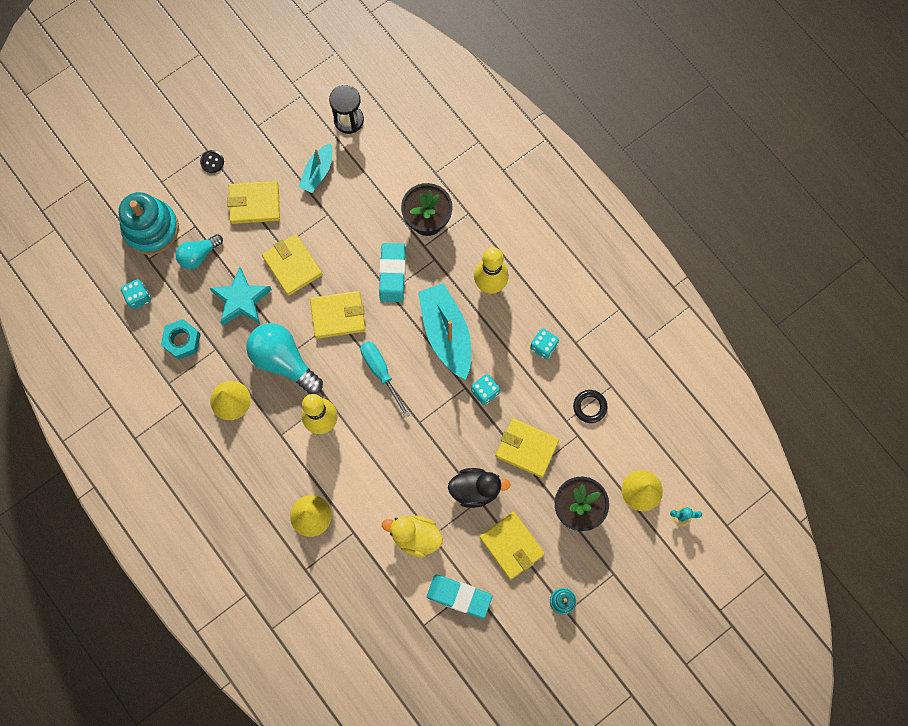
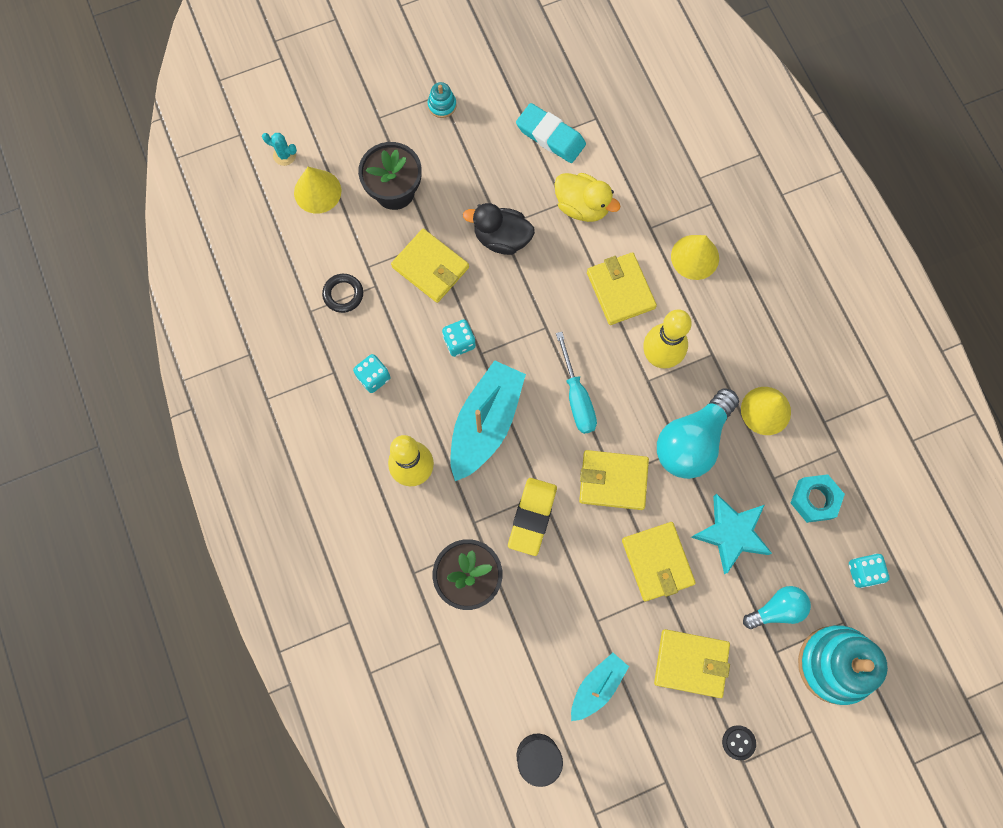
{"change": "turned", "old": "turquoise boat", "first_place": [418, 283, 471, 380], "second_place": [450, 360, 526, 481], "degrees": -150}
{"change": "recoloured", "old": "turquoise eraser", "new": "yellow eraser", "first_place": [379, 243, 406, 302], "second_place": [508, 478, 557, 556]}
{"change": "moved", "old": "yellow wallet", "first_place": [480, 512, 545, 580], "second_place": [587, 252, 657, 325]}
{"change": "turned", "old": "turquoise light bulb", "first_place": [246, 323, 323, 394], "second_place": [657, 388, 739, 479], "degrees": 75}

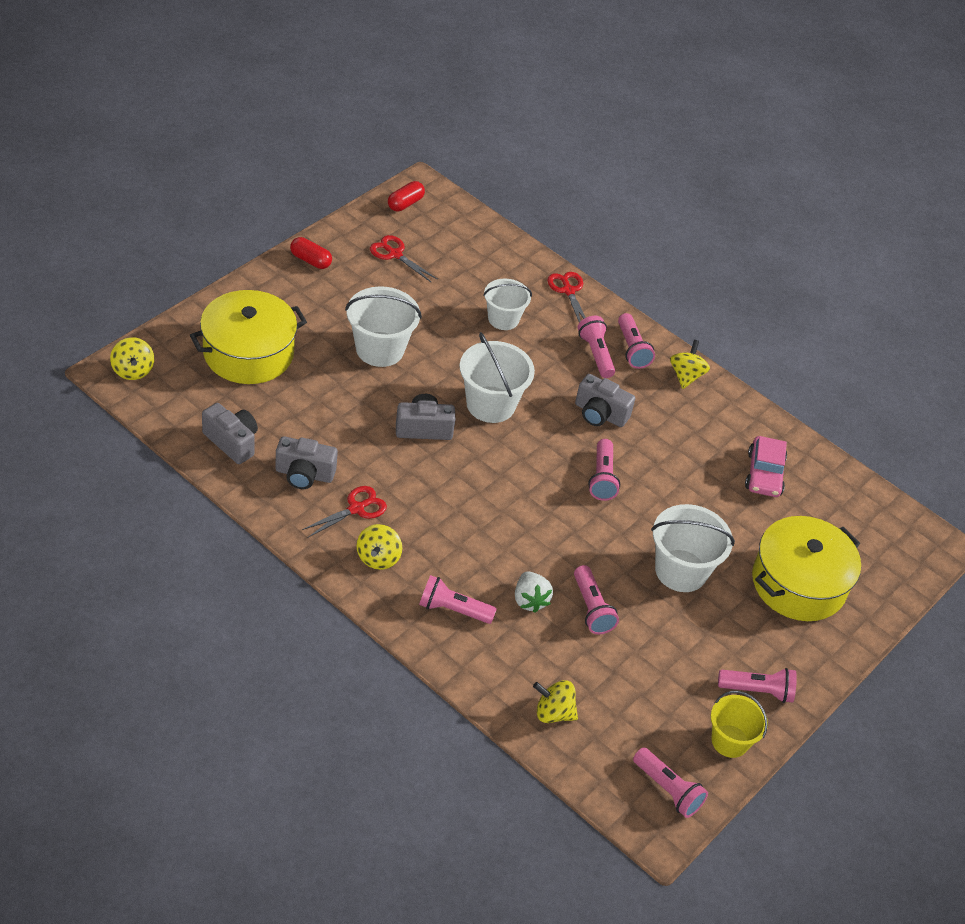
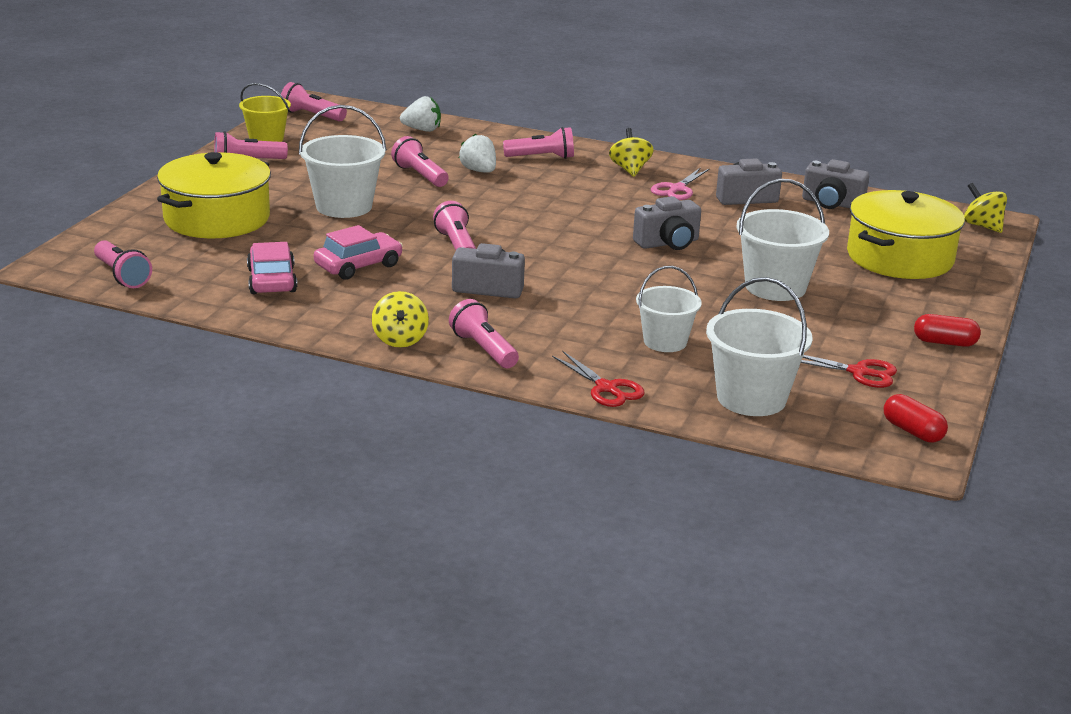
{"change": "moved", "old": "pink flashlight", "first_place": [578, 316, 615, 378], "second_place": [94, 240, 152, 288]}
{"change": "added", "new": "pink car", "second_place": [314, 225, 403, 280]}
{"change": "replaced", "old": "yellow spinning top", "new": "white strawberry", "first_place": [533, 680, 578, 723], "second_place": [400, 96, 441, 132]}
{"change": "recoloured", "old": "red scissors", "new": "pink scissors", "first_place": [302, 486, 387, 537], "second_place": [651, 167, 710, 200]}
{"change": "moved", "old": "white bucket", "first_place": [460, 332, 535, 423], "second_place": [706, 277, 812, 416]}
{"change": "turned", "old": "red capsule", "first_place": [388, 181, 425, 212], "second_place": [884, 394, 948, 443], "degrees": -60}

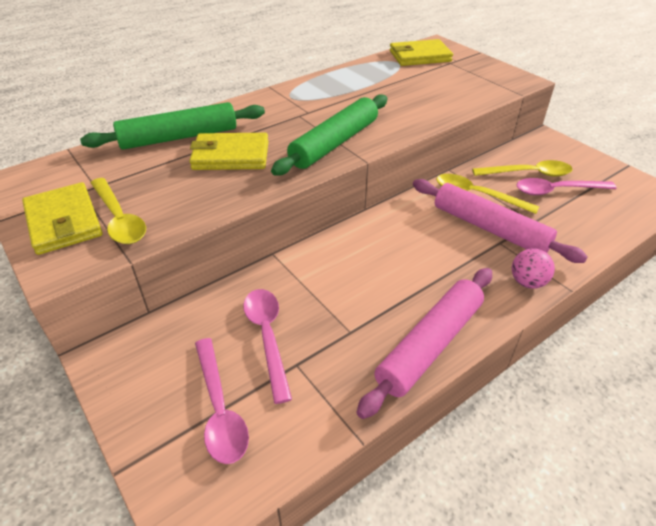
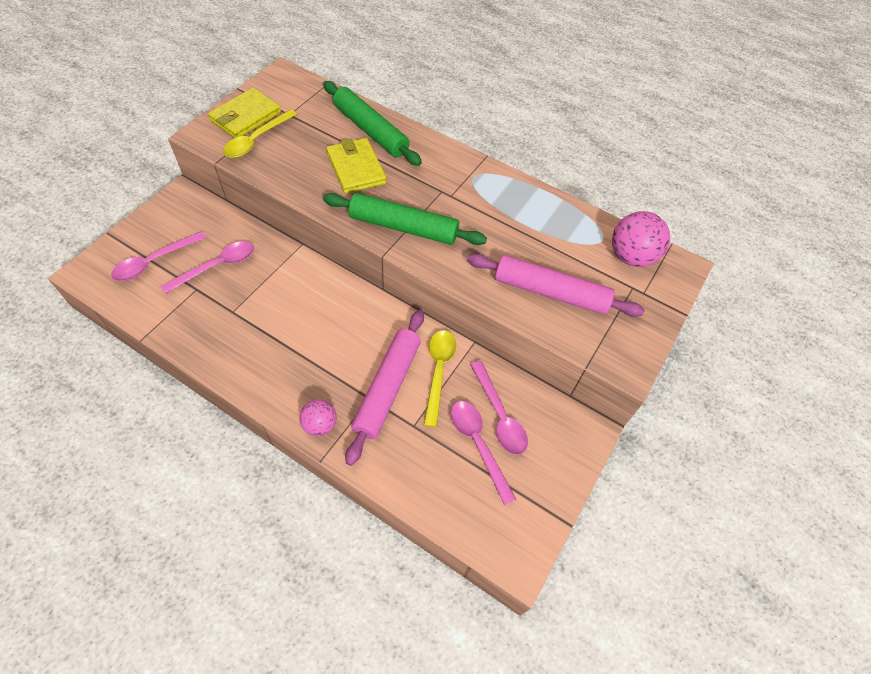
{"change": "moved", "old": "pink rolling pin", "first_place": [357, 268, 492, 419], "second_place": [467, 254, 645, 317]}
{"change": "recoloured", "old": "yellow spoon", "new": "pink spoon", "first_place": [472, 160, 573, 177], "second_place": [470, 360, 528, 455]}
{"change": "replaced", "old": "yellow wallet", "new": "pink ball", "first_place": [390, 39, 453, 66], "second_place": [612, 211, 670, 267]}

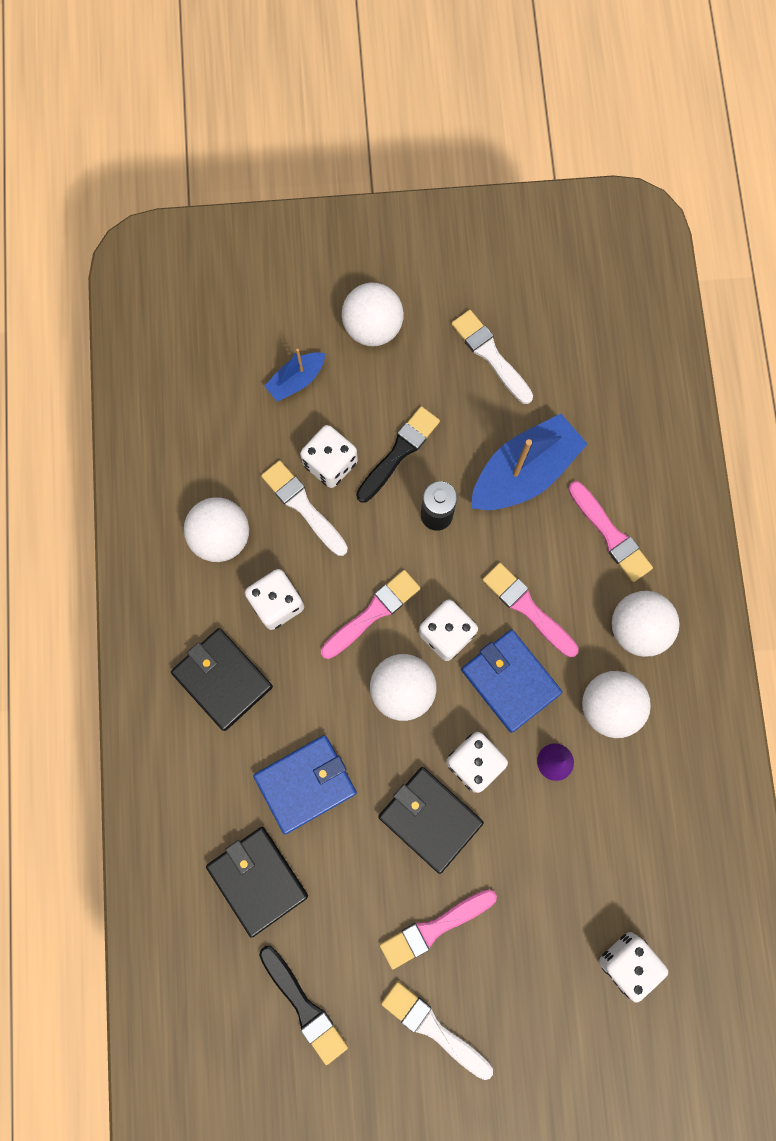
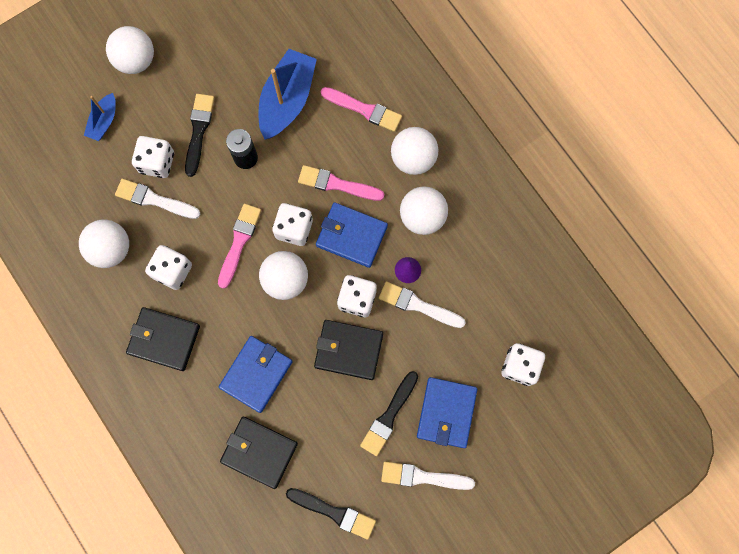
{"change": "recoloured", "old": "pink brush", "new": "black brush", "first_place": [380, 889, 497, 969], "second_place": [360, 371, 418, 456]}
{"change": "moved", "old": "white brush", "first_place": [451, 310, 533, 404], "second_place": [379, 282, 466, 328]}
{"change": "added", "new": "blue wallet", "second_place": [417, 377, 478, 448]}

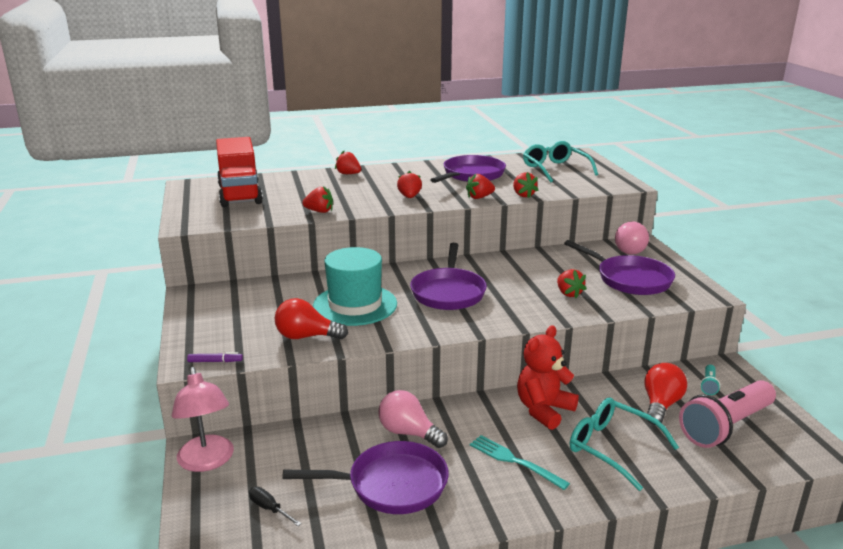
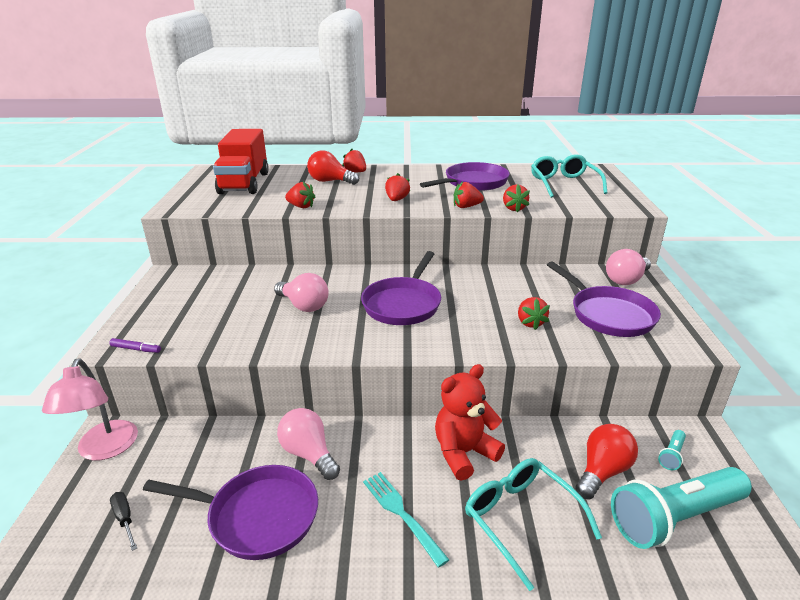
{"change": "replaced", "old": "turquoise hat", "new": "pink light bulb", "first_place": [313, 247, 397, 326], "second_place": [274, 273, 329, 312]}
{"change": "moved", "old": "red light bulb", "first_place": [275, 298, 348, 339], "second_place": [307, 150, 359, 185]}
{"change": "recoloured", "old": "pink flashlight", "new": "turquoise flashlight", "first_place": [679, 380, 776, 448], "second_place": [611, 467, 752, 549]}

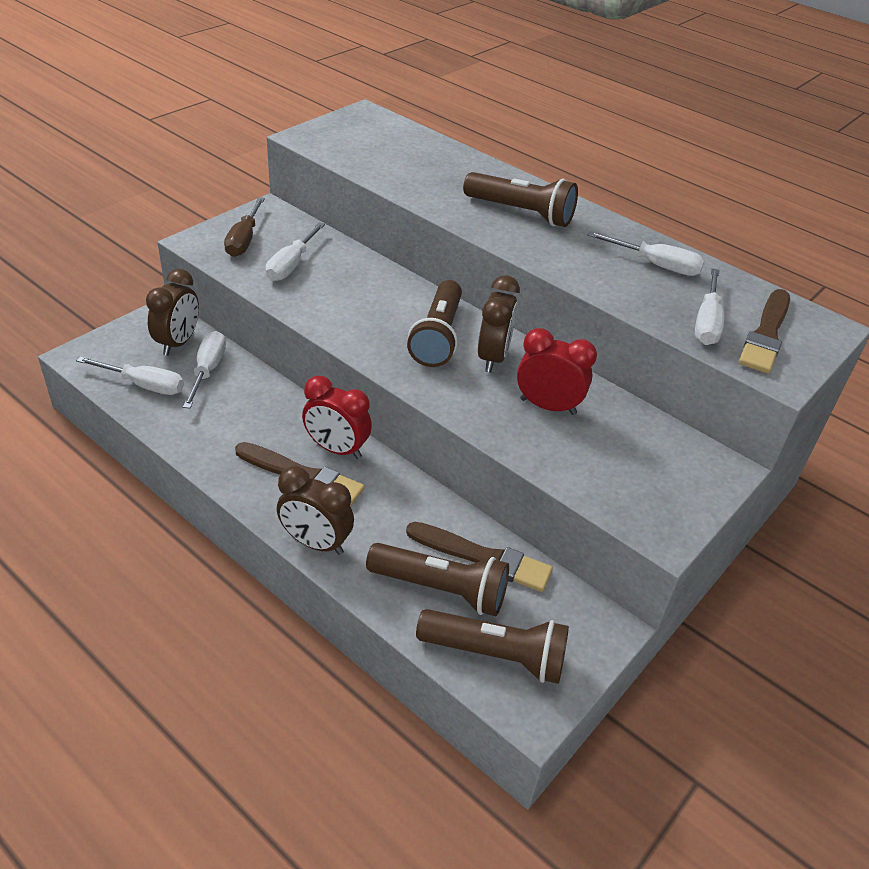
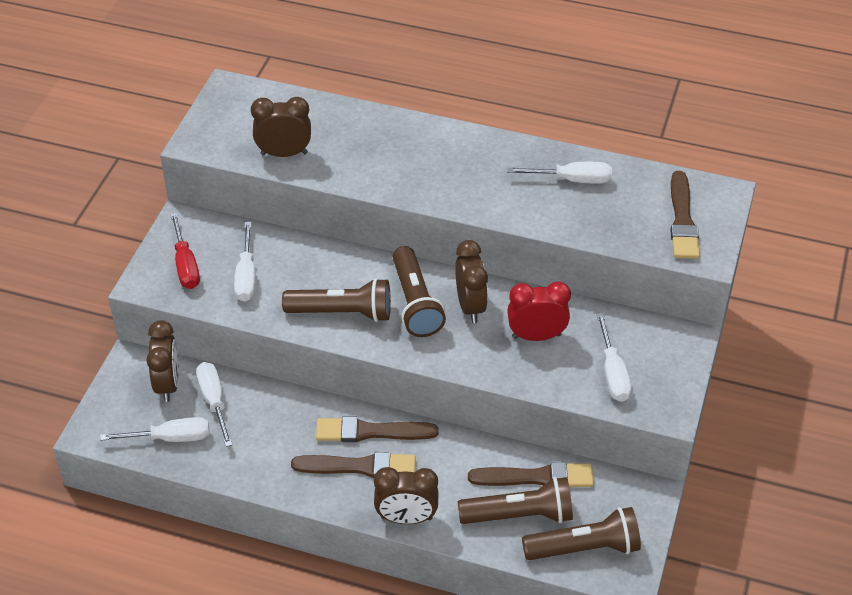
{"change": "recoloured", "old": "brown screwdriver", "new": "red screwdriver", "first_place": [224, 197, 265, 257], "second_place": [170, 212, 200, 289]}
{"change": "added", "new": "brown clock", "second_place": [251, 97, 311, 157]}
{"change": "moved", "old": "brown flashlight", "first_place": [463, 172, 578, 227], "second_place": [282, 278, 391, 322]}
{"change": "replaced", "old": "red clock", "new": "brown brush", "first_place": [302, 376, 372, 459], "second_place": [316, 417, 438, 442]}
{"change": "moved", "old": "white screwdriver", "first_place": [695, 268, 724, 345], "second_place": [596, 313, 632, 402]}

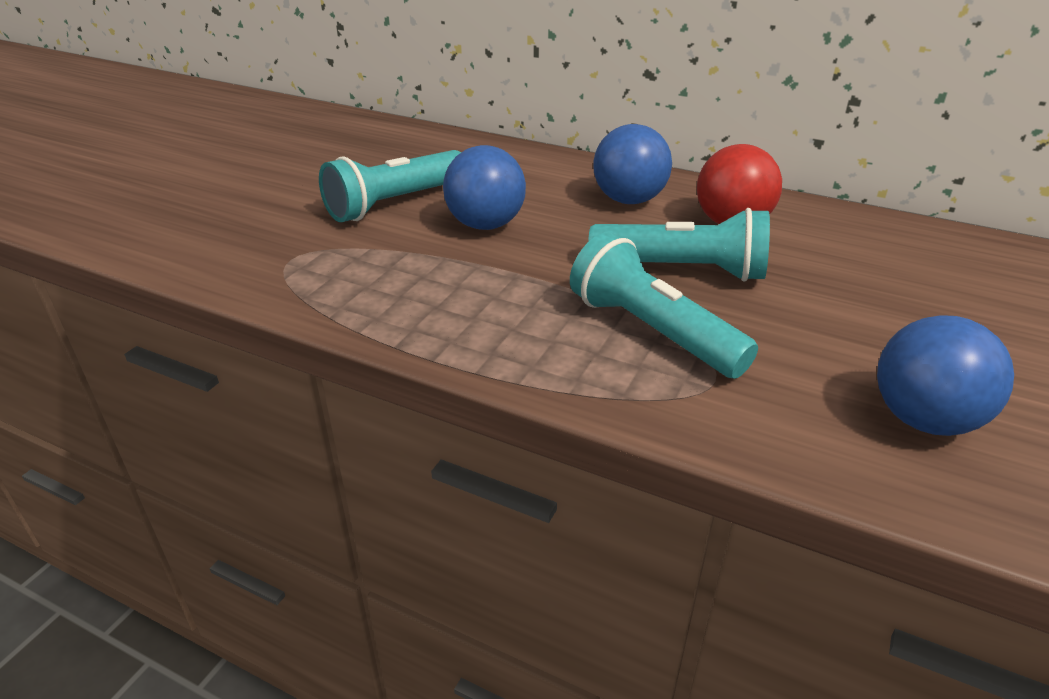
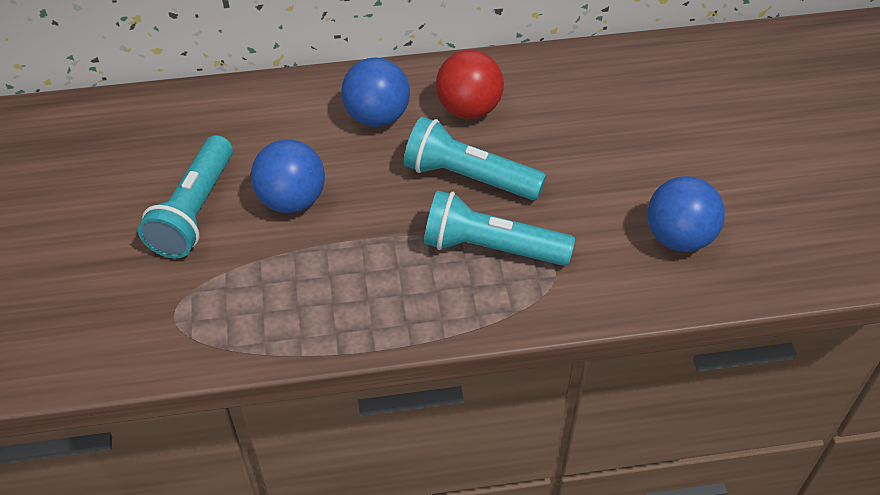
{"change": "turned", "old": "turquoise flashlight", "first_place": [588, 208, 770, 282], "second_place": [404, 117, 546, 200], "degrees": -135}

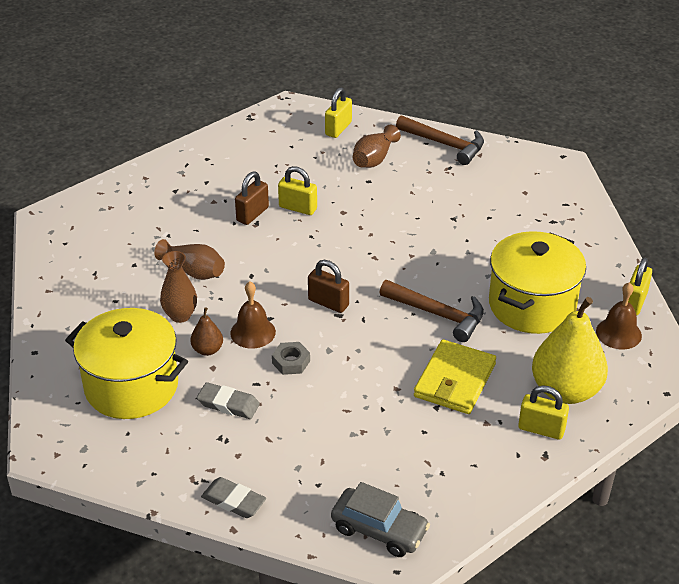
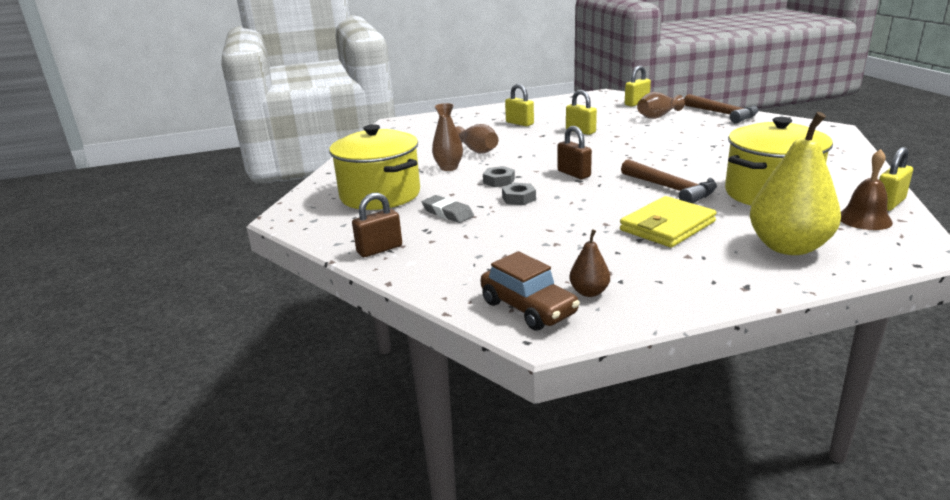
{"change": "moved", "old": "brown padlock", "first_place": [235, 172, 269, 225], "second_place": [352, 192, 402, 257]}
{"change": "recoloured", "old": "grey car", "new": "brown car", "first_place": [331, 482, 430, 557], "second_place": [481, 251, 580, 331]}
{"change": "replaced", "old": "brown bell", "new": "grey nut", "first_place": [230, 282, 276, 348], "second_place": [483, 166, 515, 187]}
{"change": "moved", "old": "yellow padlock", "first_place": [518, 385, 569, 440], "second_place": [505, 84, 534, 126]}
{"change": "moved", "old": "brown pear", "first_place": [191, 307, 223, 356], "second_place": [569, 229, 610, 297]}
{"change": "removed", "old": "grey eraser", "first_place": [201, 477, 266, 518]}

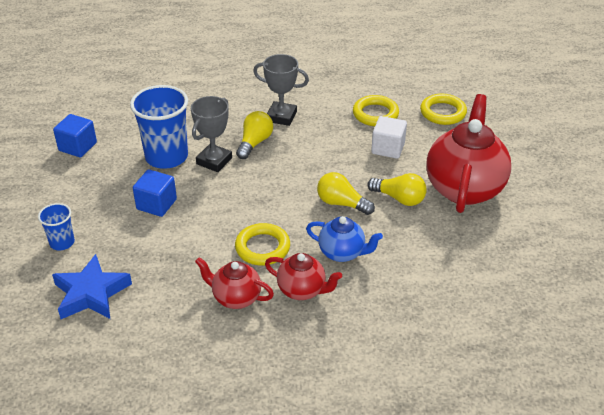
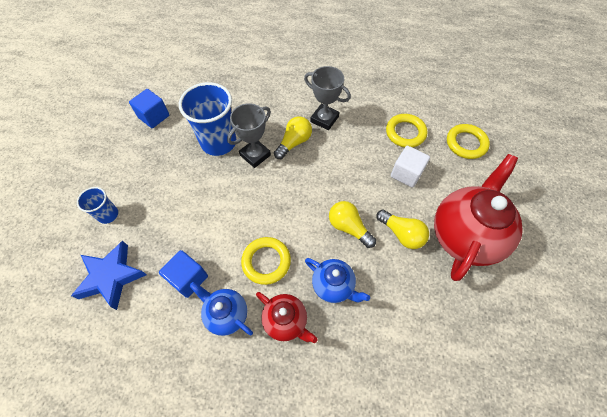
{"change": "moved", "old": "blue cube", "first_place": [133, 169, 177, 217], "second_place": [159, 250, 208, 298]}
{"change": "recoloured", "old": "red teapot", "new": "blue teapot", "first_place": [195, 257, 274, 309], "second_place": [189, 282, 253, 336]}

